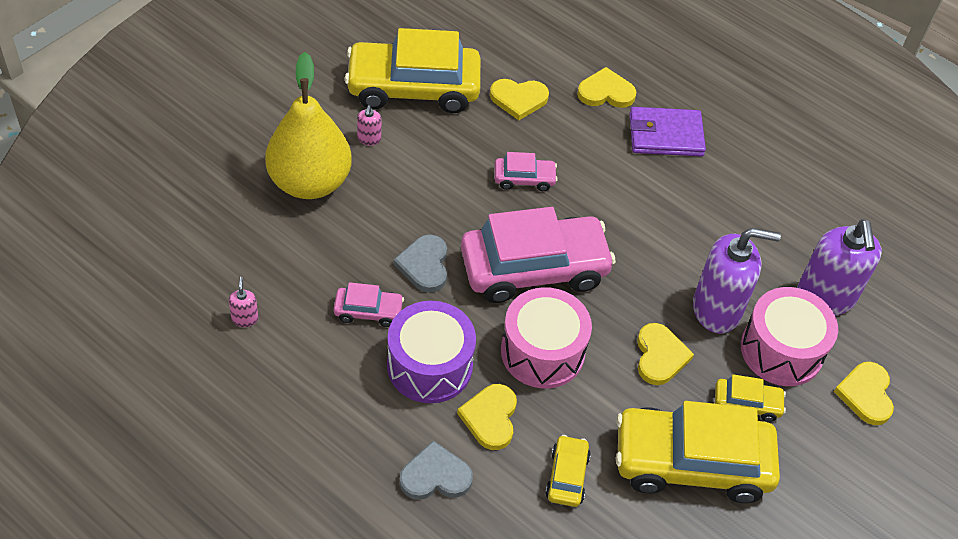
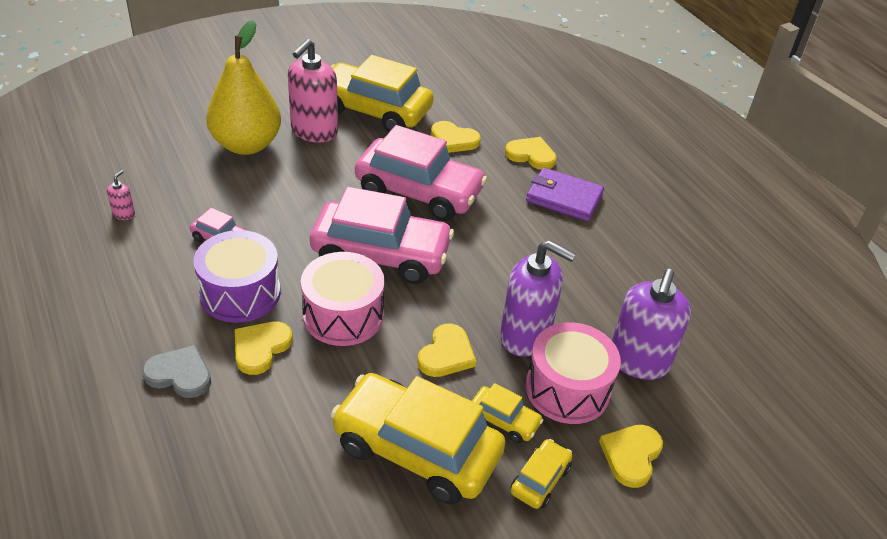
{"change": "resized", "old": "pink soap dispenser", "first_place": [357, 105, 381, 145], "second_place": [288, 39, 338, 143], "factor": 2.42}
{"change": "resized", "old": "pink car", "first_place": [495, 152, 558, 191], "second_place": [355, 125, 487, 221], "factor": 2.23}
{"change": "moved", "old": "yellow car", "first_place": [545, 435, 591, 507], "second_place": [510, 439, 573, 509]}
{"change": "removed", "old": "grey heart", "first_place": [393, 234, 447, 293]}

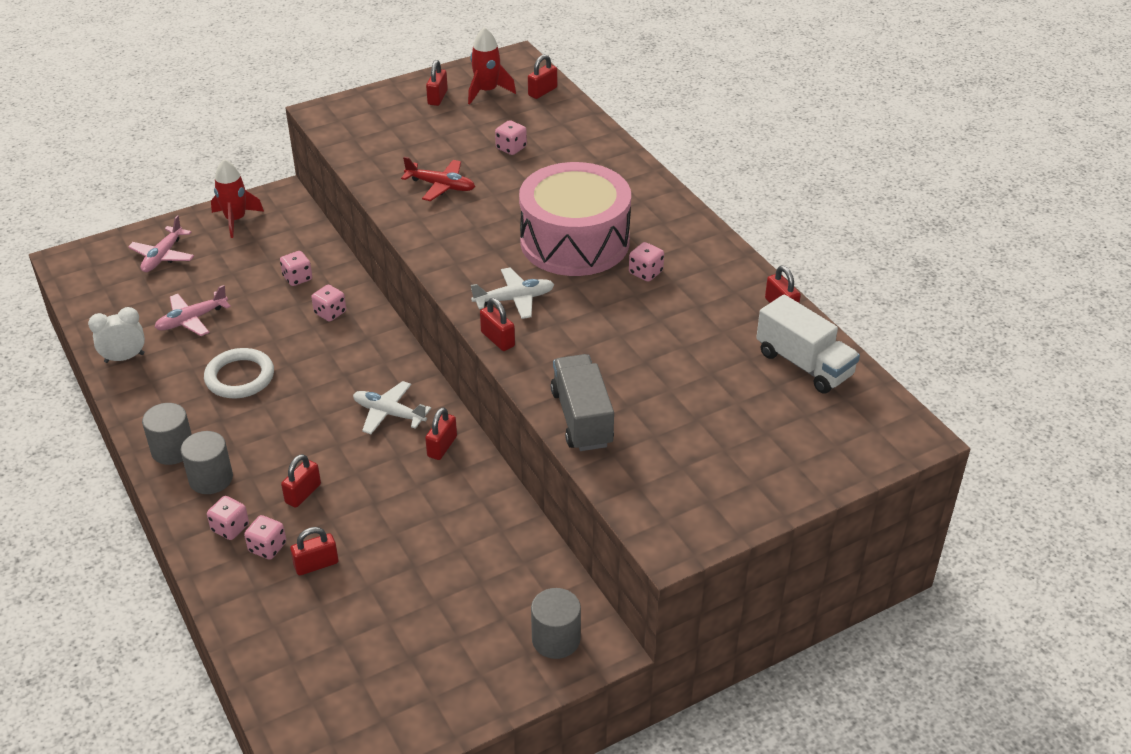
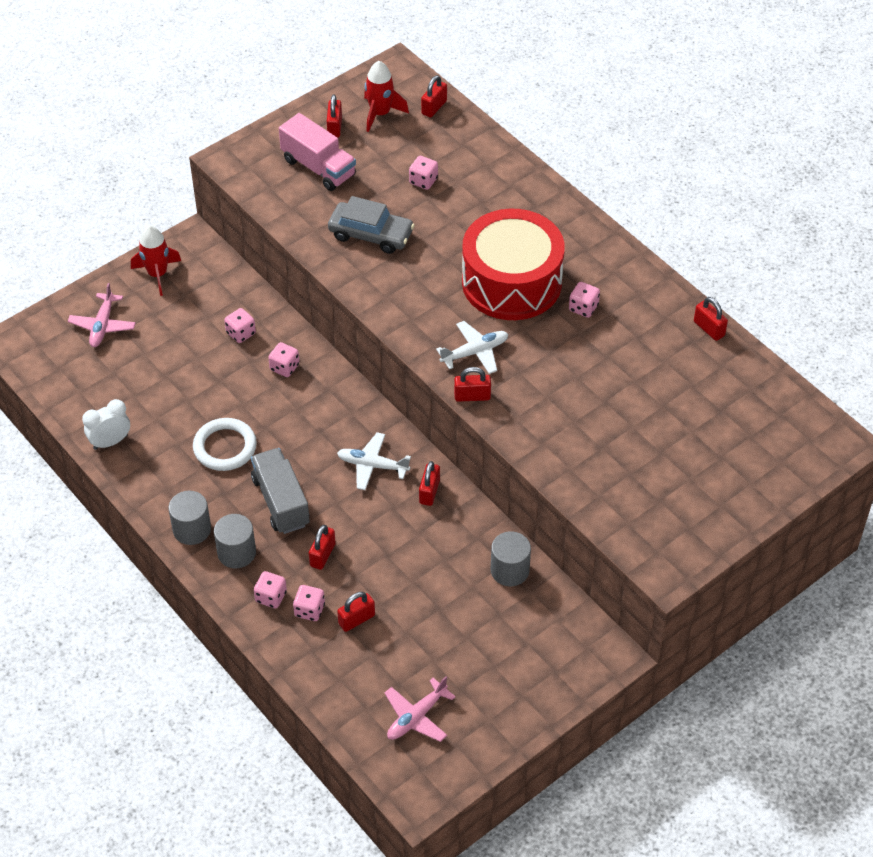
{"change": "moved", "old": "grey truck", "first_place": [550, 354, 614, 451], "second_place": [251, 448, 310, 534]}
{"change": "added", "new": "pink truck", "second_place": [279, 113, 356, 191]}
{"change": "replaced", "old": "red plane", "new": "grey car", "first_place": [401, 157, 475, 201], "second_place": [328, 196, 415, 254]}
{"change": "moved", "old": "pink plane", "first_place": [154, 285, 231, 336], "second_place": [385, 676, 456, 742]}
{"change": "turned", "old": "red padlock", "first_place": [480, 298, 515, 351], "second_place": [454, 367, 491, 402], "degrees": -45}
{"change": "recoloured", "old": "pink drum", "new": "red drum", "first_place": [519, 162, 631, 276], "second_place": [462, 209, 565, 320]}
{"change": "moved", "old": "grey cylinder", "first_place": [531, 588, 581, 659], "second_place": [491, 531, 531, 586]}
{"change": "removed", "old": "white truck", "first_place": [756, 294, 860, 394]}

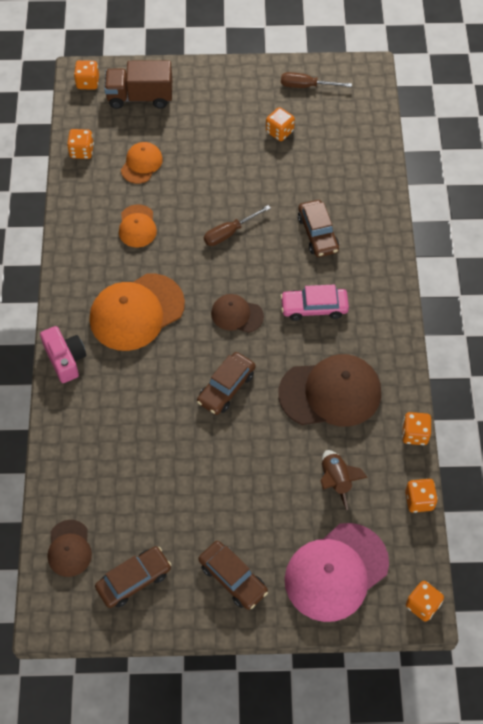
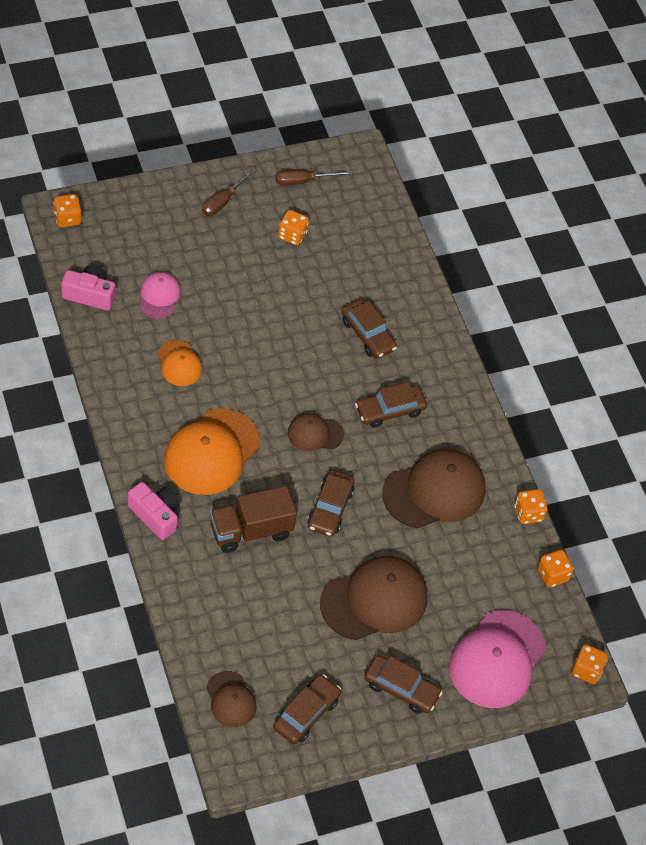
{"change": "replaced", "old": "orange dice", "new": "pink camera", "first_place": [67, 129, 94, 159], "second_place": [61, 265, 115, 311]}
{"change": "recoloured", "old": "orange cap", "new": "pink cap", "first_place": [121, 142, 163, 184], "second_place": [140, 272, 181, 319]}
{"change": "moved", "old": "brown screwdriver", "first_place": [204, 205, 271, 246], "second_place": [202, 167, 258, 216]}
{"change": "moved", "old": "brown truck", "first_place": [104, 60, 172, 109], "second_place": [210, 486, 297, 553]}
{"change": "added", "new": "brown cap", "second_place": [320, 556, 427, 640]}
{"change": "recoloured", "old": "pink car", "new": "brown car", "first_place": [280, 285, 349, 321], "second_place": [355, 382, 427, 428]}
{"change": "removed", "old": "brown rocket", "first_place": [320, 450, 368, 510]}

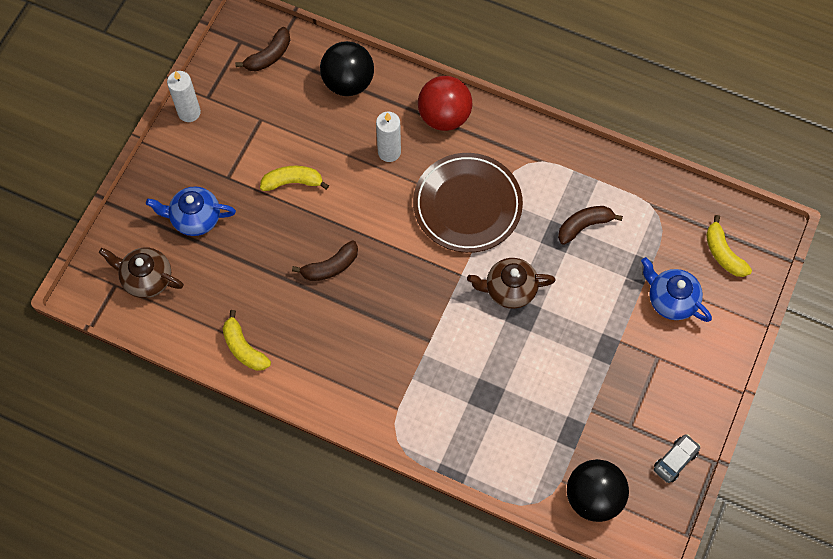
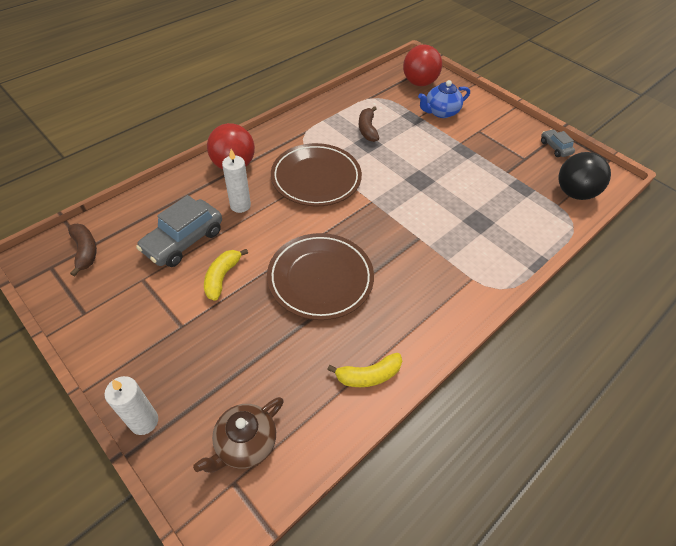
{"change": "moved", "old": "white candle", "first_place": [167, 71, 201, 122], "second_place": [104, 376, 158, 435]}
{"change": "added", "new": "grey car", "second_place": [136, 195, 222, 267]}
{"change": "replaced", "old": "brown banana", "new": "brown plate", "first_place": [292, 240, 358, 281], "second_place": [267, 233, 374, 320]}
{"change": "replaced", "old": "yellow banana", "new": "red ball", "first_place": [706, 215, 752, 277], "second_place": [403, 44, 442, 86]}
{"change": "removed", "old": "blue teapot", "first_place": [146, 186, 236, 236]}
{"change": "removed", "old": "black ball", "first_place": [320, 41, 374, 96]}
{"change": "removed", "old": "brown teapot", "first_place": [467, 258, 556, 309]}

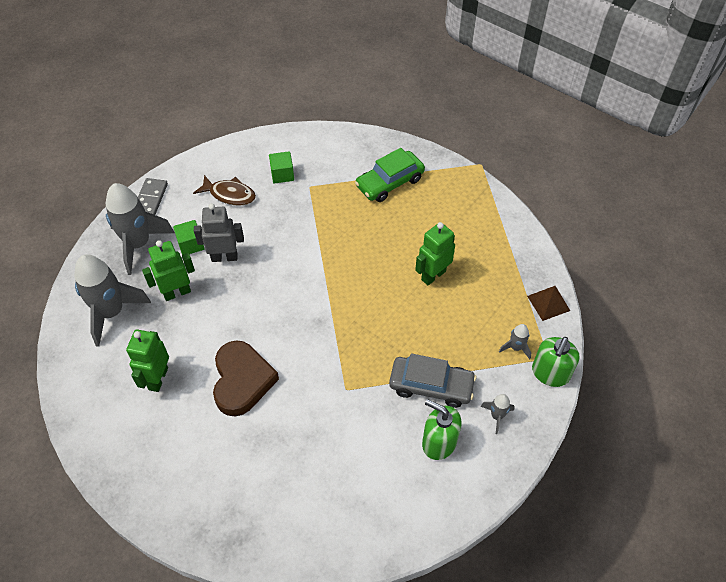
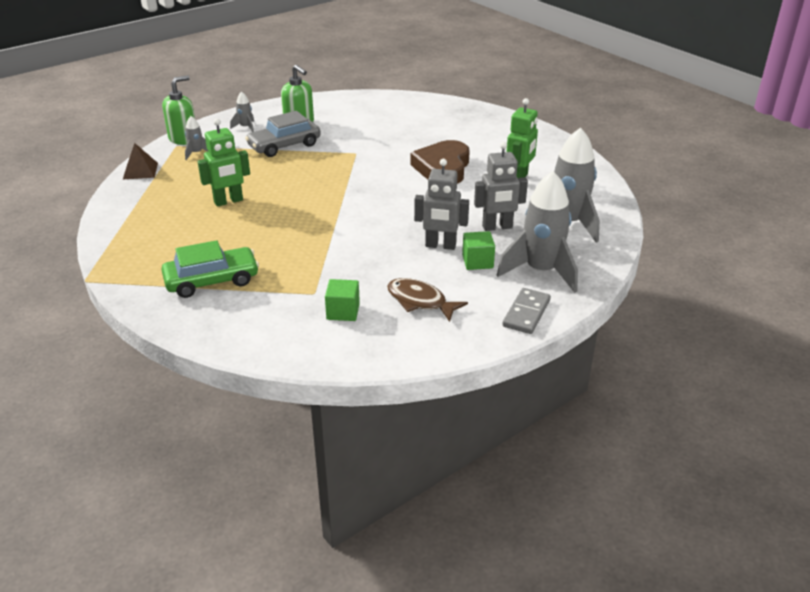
{"change": "turned", "old": "grey car", "first_place": [389, 353, 477, 408], "second_place": [245, 111, 321, 157], "degrees": -60}
{"change": "recoloured", "old": "green robot", "new": "grey robot", "first_place": [142, 240, 195, 301], "second_place": [474, 142, 528, 231]}

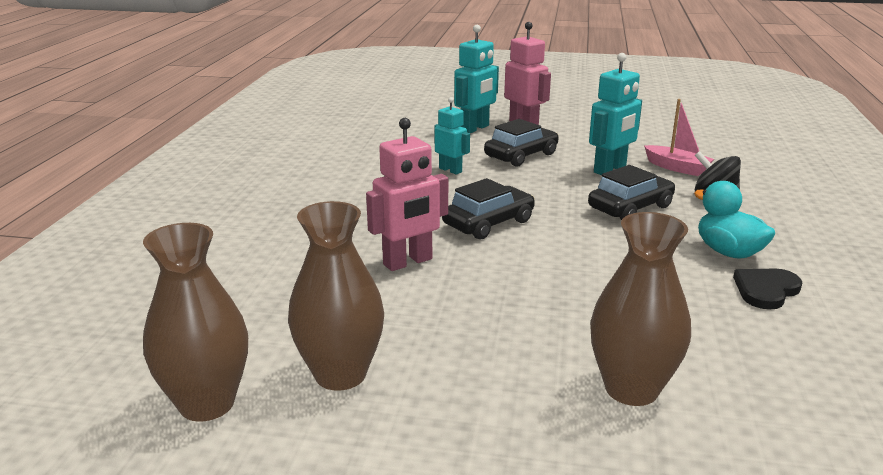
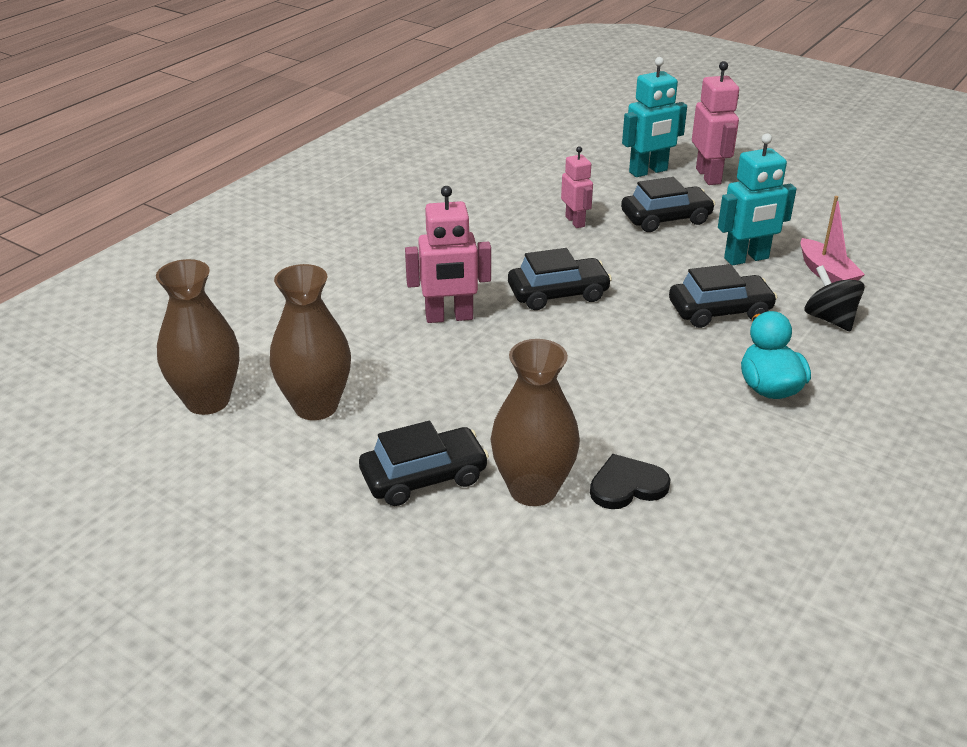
{"change": "added", "new": "black car", "second_place": [359, 421, 489, 506]}
{"change": "recoloured", "old": "turquoise robot", "new": "pink robot", "first_place": [434, 97, 470, 175], "second_place": [561, 146, 593, 228]}
{"change": "moved", "old": "black heart", "first_place": [733, 269, 802, 310], "second_place": [590, 454, 671, 509]}

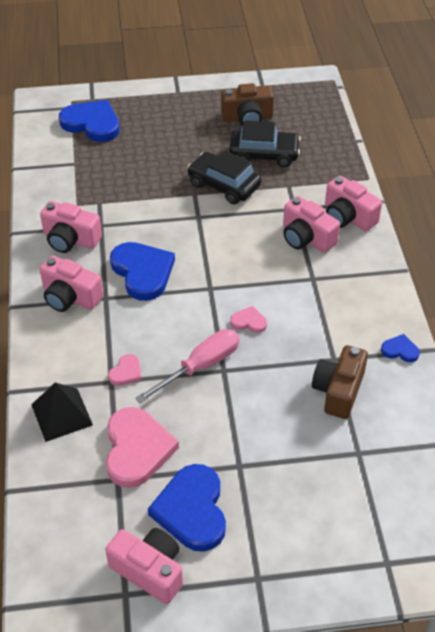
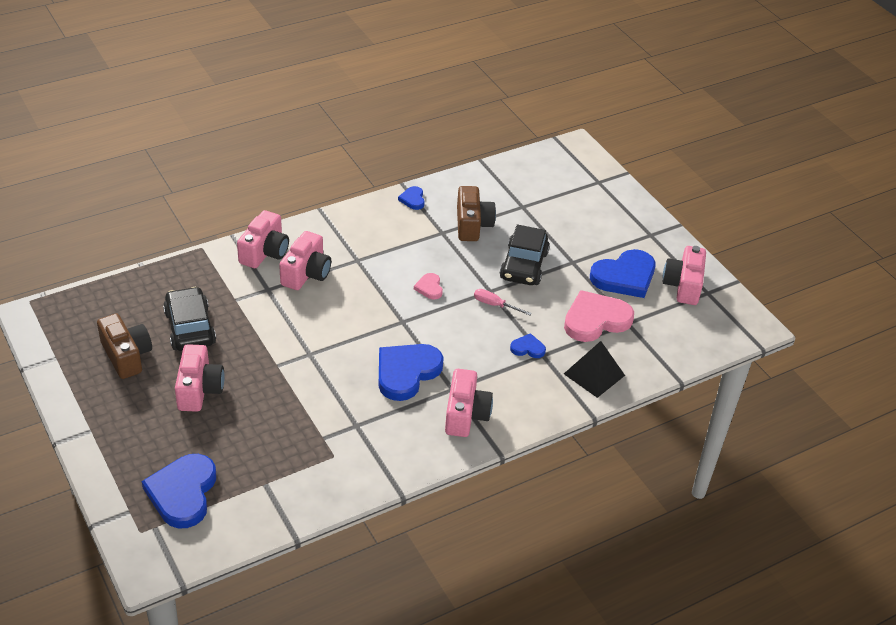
{"change": "moved", "old": "pink camera", "first_place": [40, 201, 102, 253], "second_place": [175, 344, 225, 412]}
{"change": "turned", "old": "brown camera", "first_place": [312, 345, 368, 419], "second_place": [457, 186, 496, 241], "degrees": -90}
{"change": "resized", "old": "pink screwdriver", "first_place": [135, 329, 239, 403], "second_place": [474, 289, 532, 316], "factor": 0.55}
{"change": "moved", "old": "black car", "first_place": [187, 150, 261, 204], "second_place": [500, 225, 550, 285]}
{"change": "recoloured", "old": "pink heart", "new": "blue heart", "first_place": [108, 354, 142, 386], "second_place": [510, 333, 546, 358]}

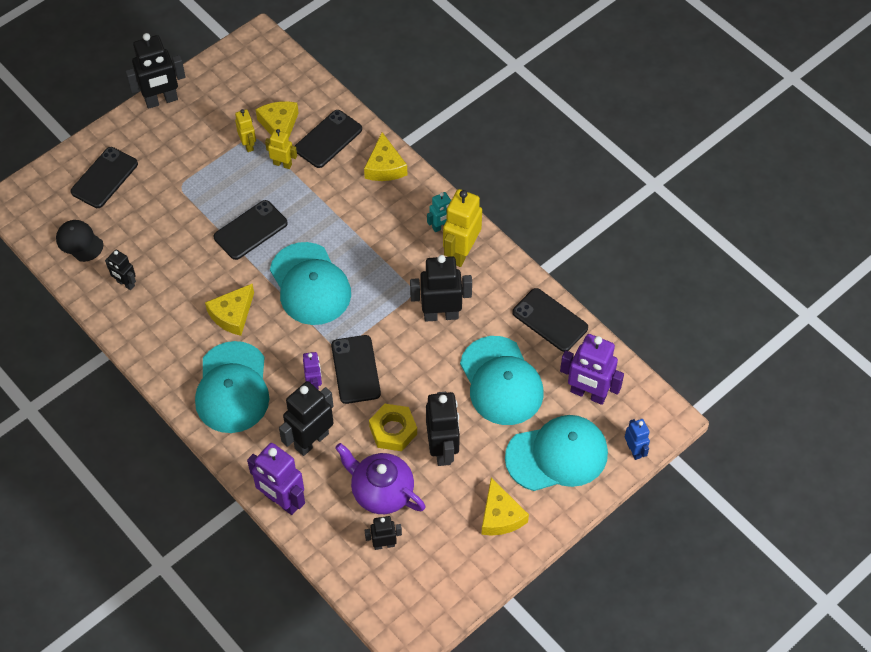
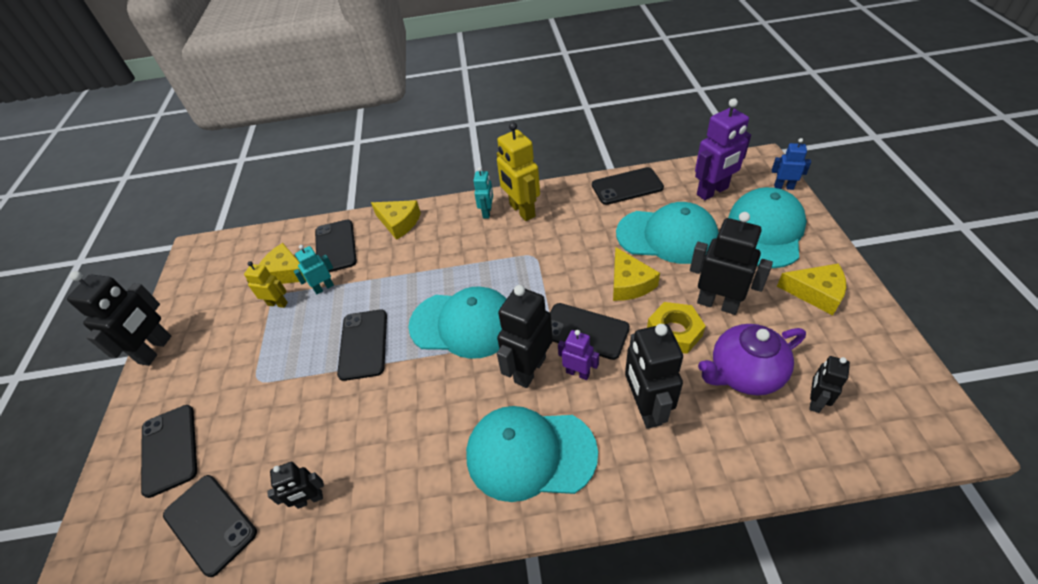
{"change": "replaced", "old": "black cap", "new": "black phone", "first_place": [56, 220, 103, 262], "second_place": [163, 475, 257, 577]}
{"change": "recoloured", "old": "yellow robot", "new": "turquoise robot", "first_place": [265, 129, 297, 169], "second_place": [294, 245, 334, 294]}
{"change": "turned", "old": "turquoise cap", "first_place": [195, 341, 269, 433], "second_place": [466, 406, 598, 502], "degrees": 150}
{"change": "moved", "old": "black robot", "first_place": [410, 255, 472, 322], "second_place": [497, 285, 553, 388]}
{"change": "moved", "old": "yellow cheese", "first_place": [205, 284, 254, 336], "second_place": [613, 247, 660, 301]}
{"change": "removed", "old": "purple robot", "first_place": [247, 443, 305, 515]}

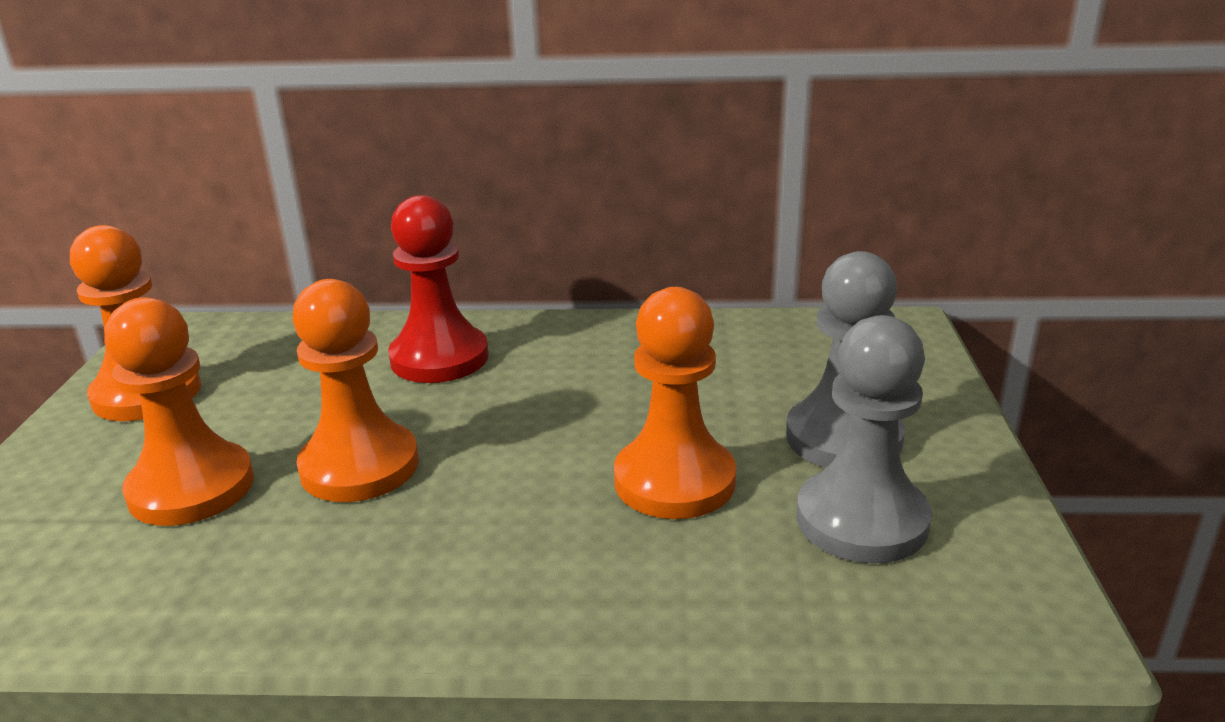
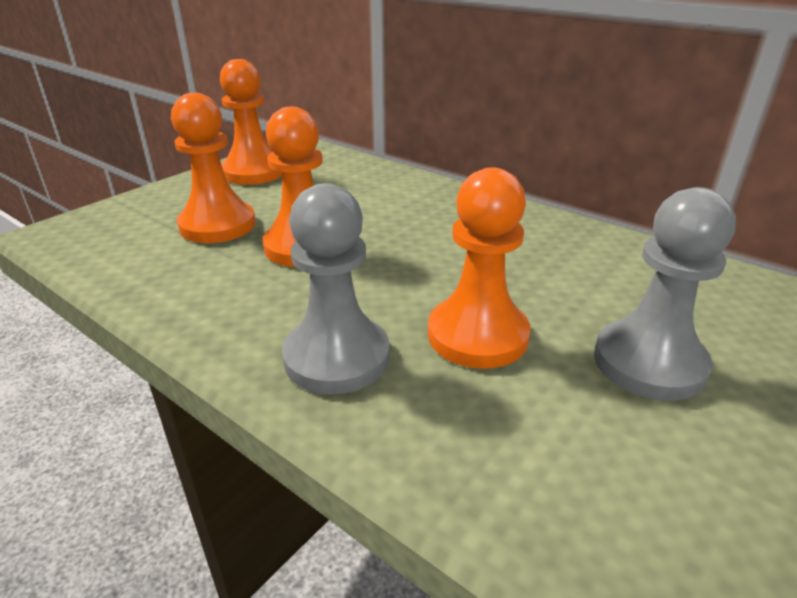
{"change": "moved", "old": "grey pawn", "first_place": [796, 315, 932, 563], "second_place": [282, 183, 390, 394]}
{"change": "removed", "old": "red pawn", "first_place": [388, 195, 489, 383]}

